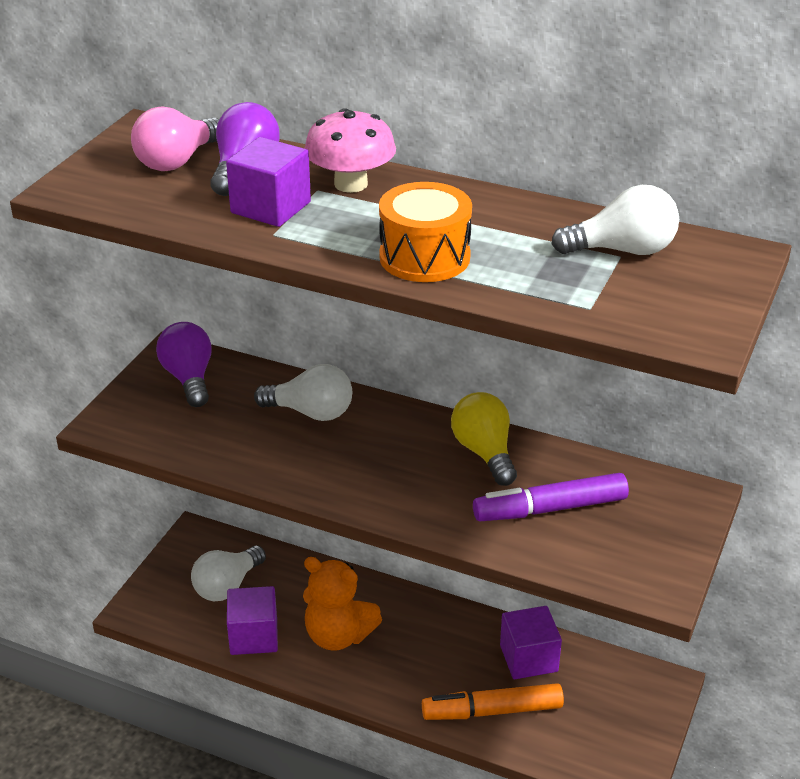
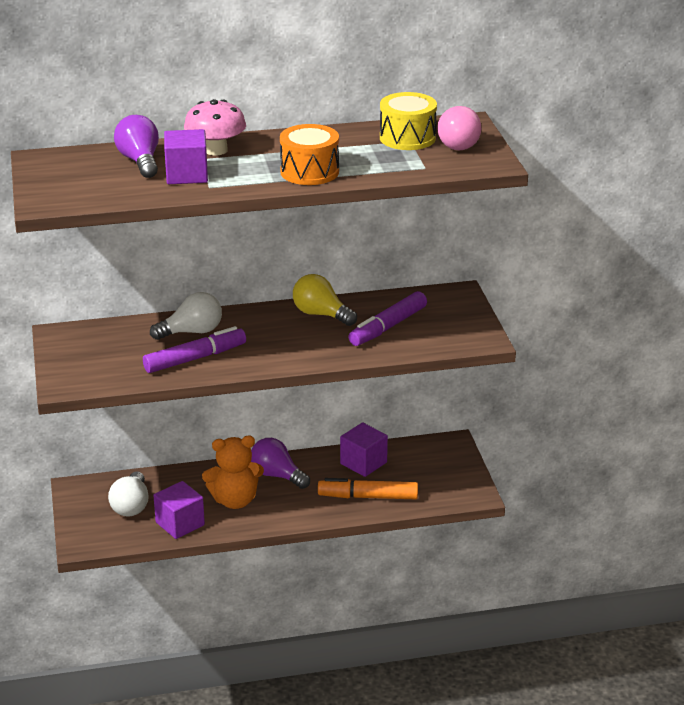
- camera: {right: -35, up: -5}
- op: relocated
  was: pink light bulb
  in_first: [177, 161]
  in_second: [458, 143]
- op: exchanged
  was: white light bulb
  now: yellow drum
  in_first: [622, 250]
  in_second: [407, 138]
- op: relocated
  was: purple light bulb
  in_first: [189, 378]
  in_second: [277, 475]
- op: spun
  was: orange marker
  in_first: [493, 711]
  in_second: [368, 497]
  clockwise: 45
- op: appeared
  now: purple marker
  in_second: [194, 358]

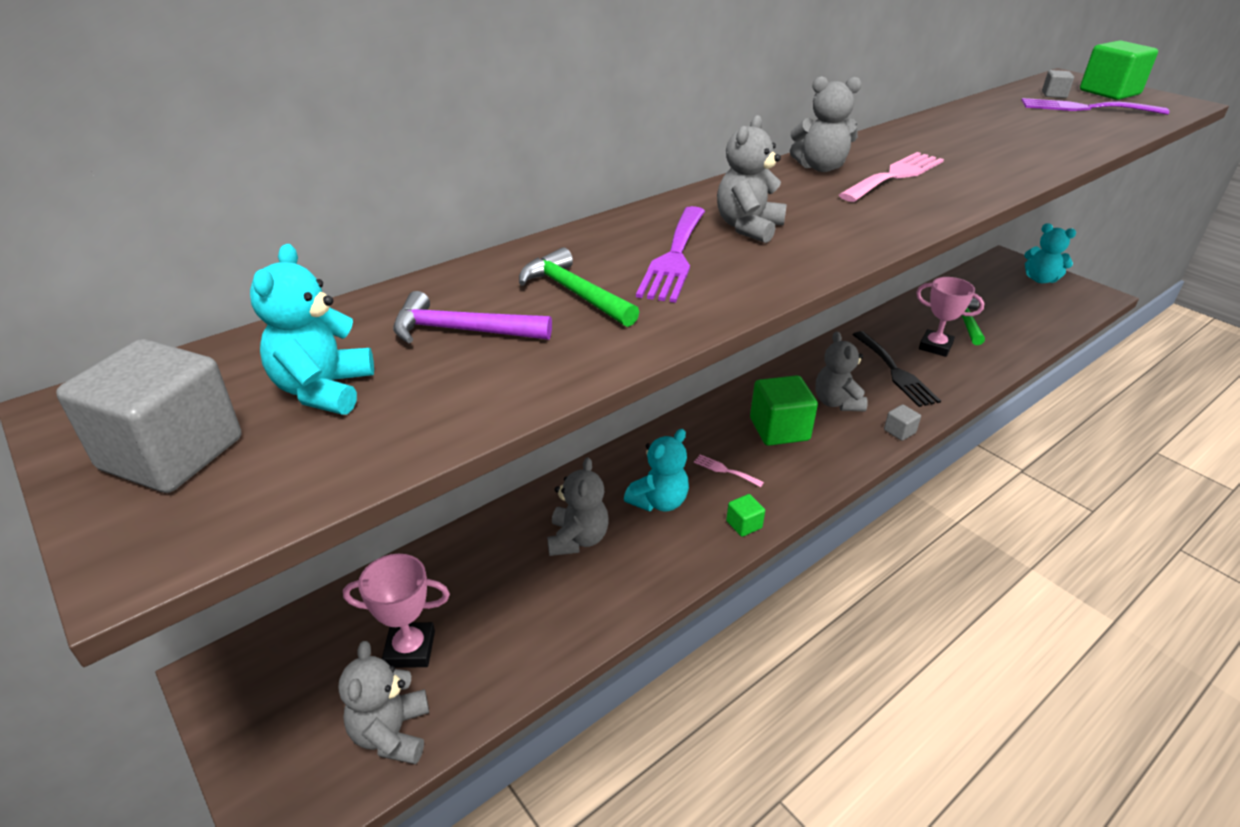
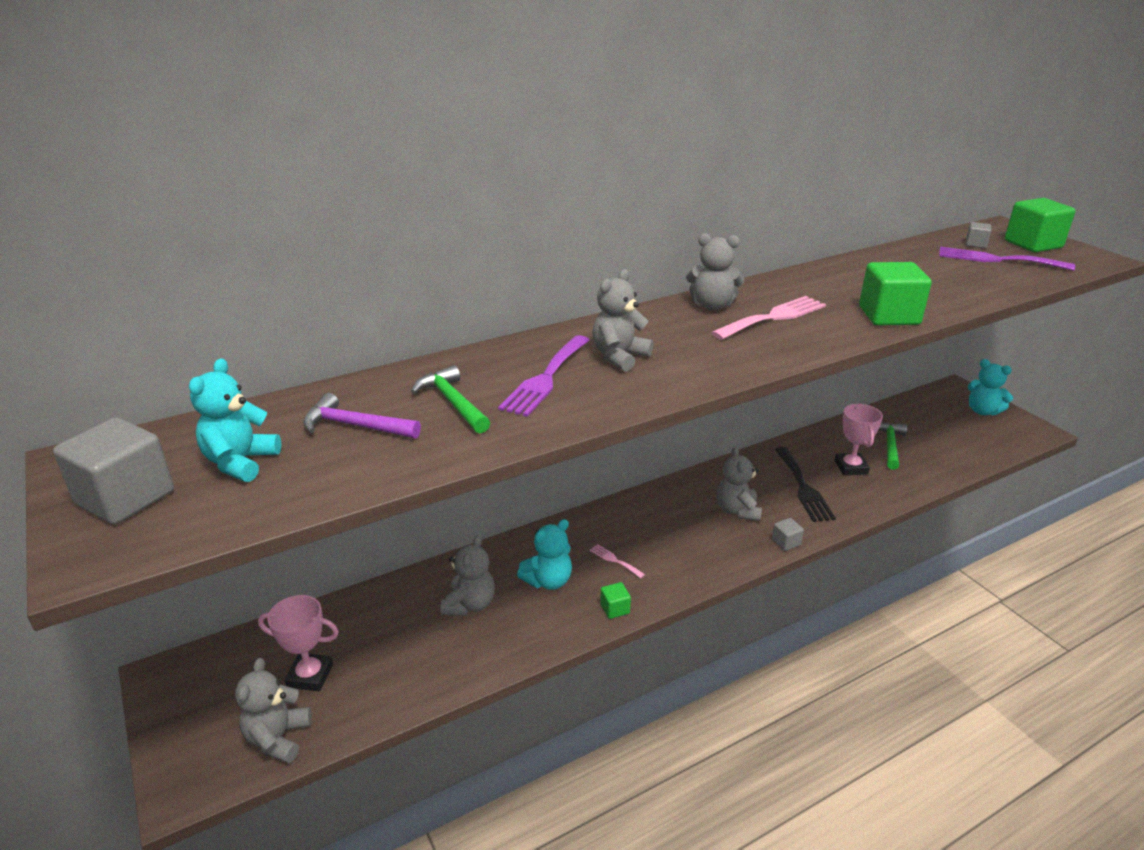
- camera: {right: 10, up: -5}
- op: spun
  was: pink trophy
  in_first: [935, 346]
  in_second: [851, 467]
  clockwise: 45
- op: relocated
  was: green cube
  in_first: [779, 429]
  in_second: [888, 316]

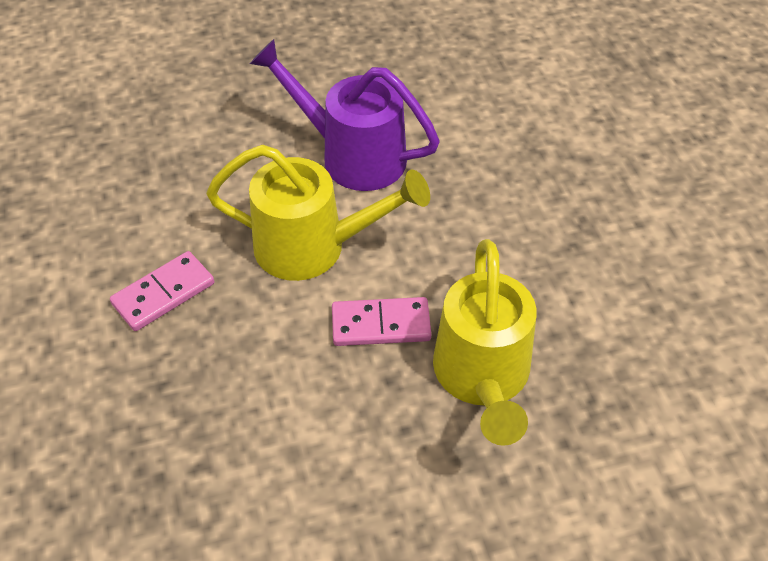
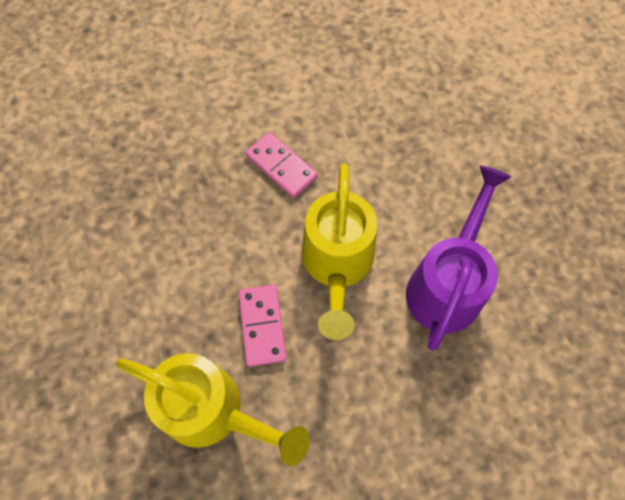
- camera: {right: 85, up: 15}
- op: spun
  was: yellow watering can
  in_first: [482, 378]
  in_second: [213, 411]
  clockwise: -150

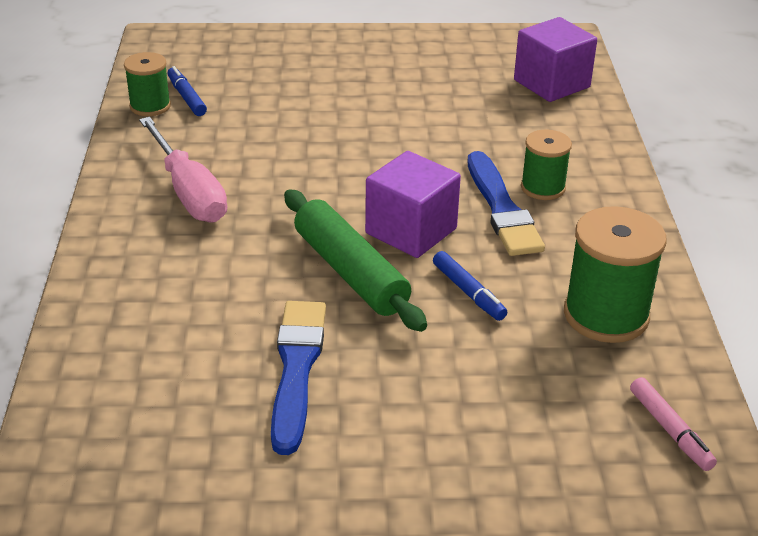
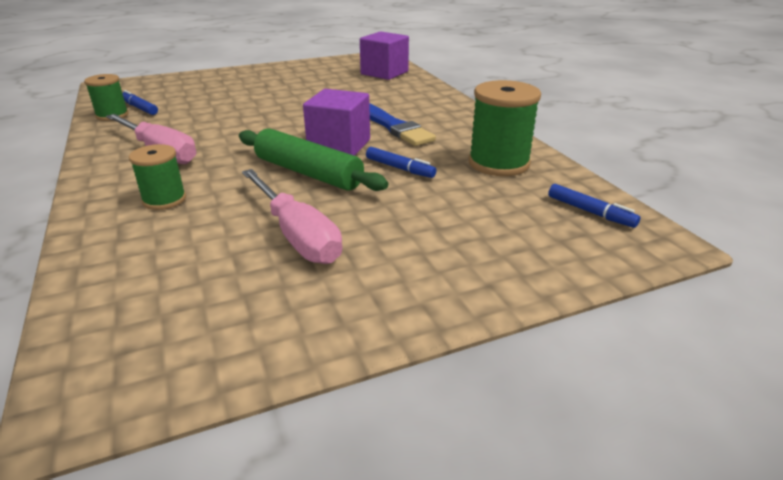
- camera: {right: -20, up: -5}
- op: relocated
  was: green spool
  in_first: [543, 188]
  in_second: [164, 200]
- op: exchanged
  was: blue brush
  now: pink screwdriver
  in_first: [296, 369]
  in_second: [297, 235]
- op: colour
  was: pink marker
  now: blue marker
  in_first: [670, 430]
  in_second: [590, 212]

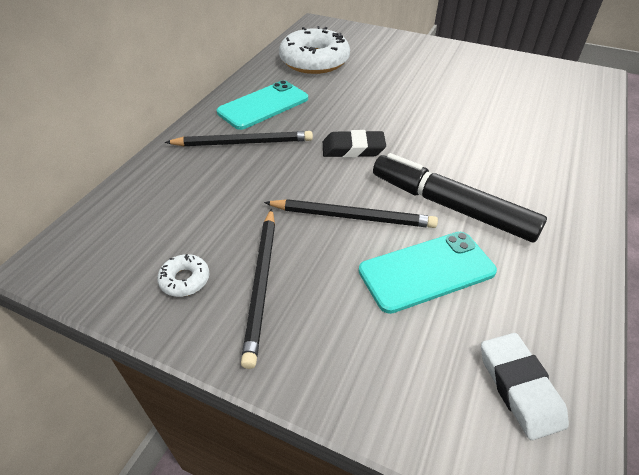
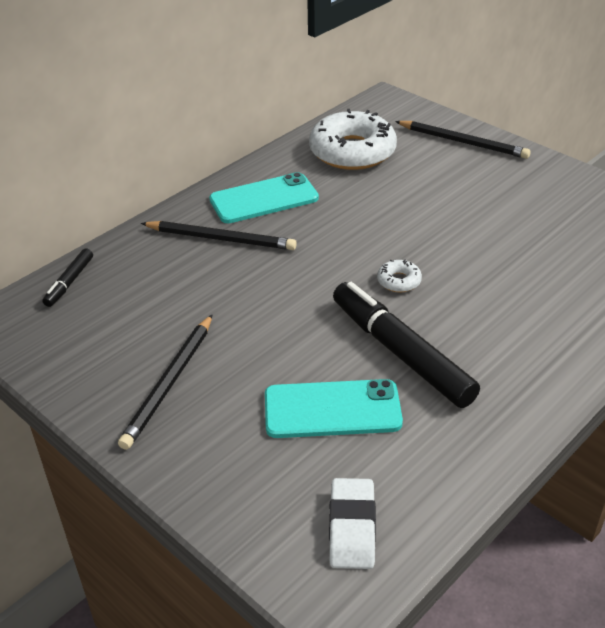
- camera: {right: 20, up: -5}
- op: missing
  was: black eraser
  in_first: [353, 149]
- op: relocated
  was: black pencil
  in_first: [352, 217]
  in_second: [463, 142]
- op: relocated
  was: white donut
  in_first: [185, 280]
  in_second: [399, 281]
- op: appeared
  now: black marker
  in_second: [69, 282]

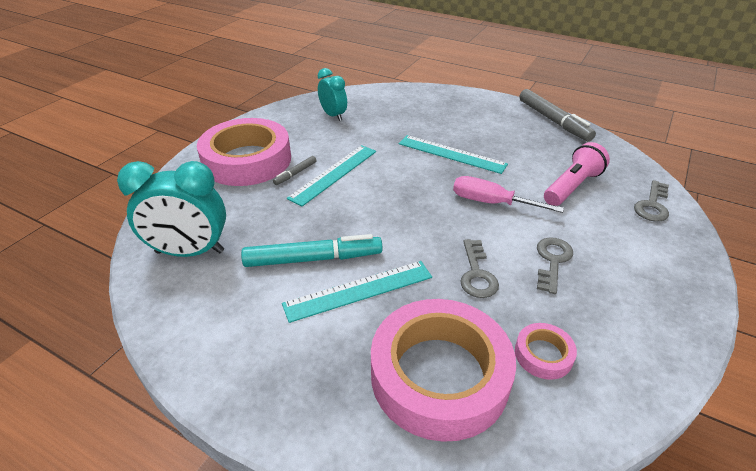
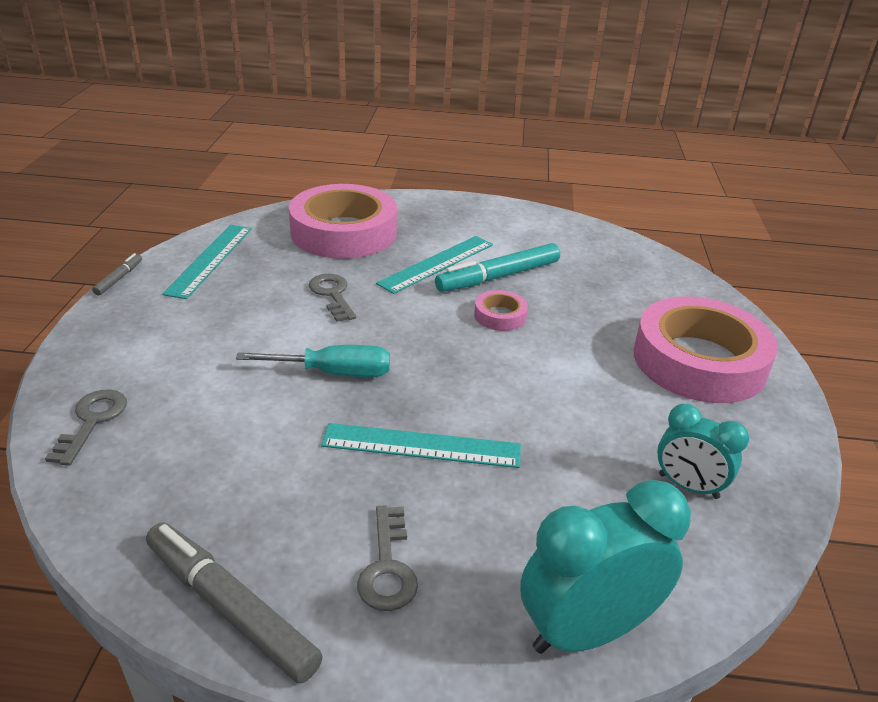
- camera: {right: 155, up: -5}
- op: missing
  was: pink flashlight
  in_first: [572, 186]
- op: relocated
  was: turquoise ruler
  in_first: [334, 174]
  in_second: [210, 260]
- op: relocated
  was: grey marker
  in_first: [296, 173]
  in_second: [118, 279]
- op: relocated
  was: turquoise clock
  in_first: [190, 252]
  in_second: [586, 631]
- op: colour
  was: pink screwdriver
  now: turquoise screwdriver
  in_first: [491, 203]
  in_second: [334, 373]
- op: relocated
  was: grey key
  in_first: [552, 261]
  in_second: [387, 567]
- op: relocated
  was: pink tape
  in_first: [543, 354]
  in_second: [500, 316]

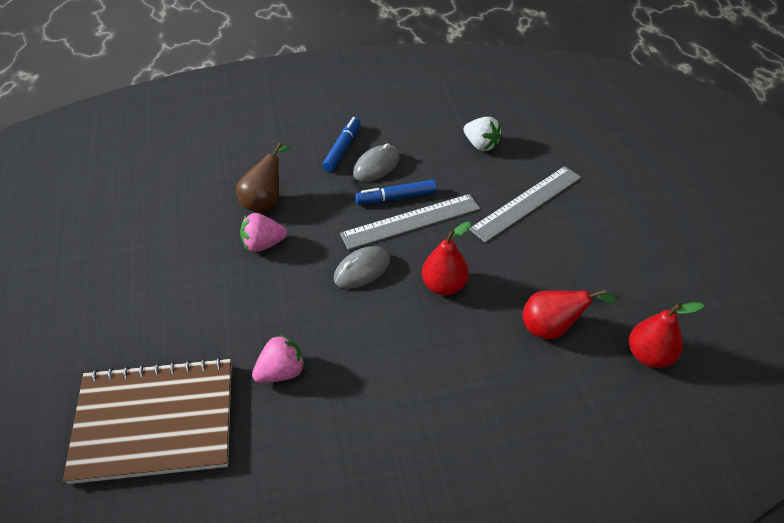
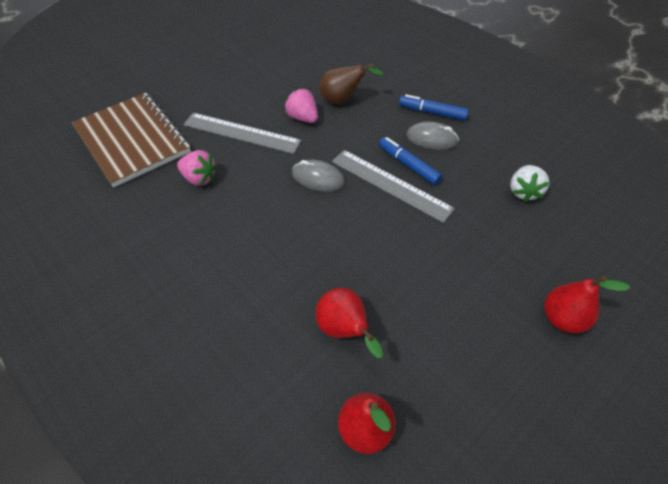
- camera: {right: 60, up: 5}
- op: spun
  was: blue marker
  in_first: [342, 148]
  in_second: [432, 112]
  clockwise: -150
- op: relocated
  was: grey ruler
  in_first: [526, 203]
  in_second: [241, 133]
- op: relocated
  was: red pear
  in_first: [444, 285]
  in_second: [562, 318]

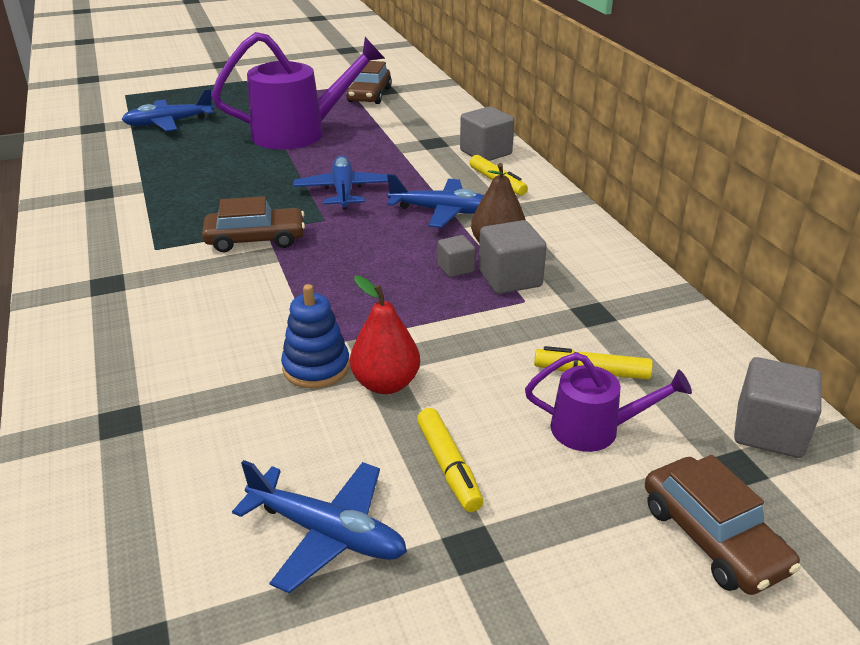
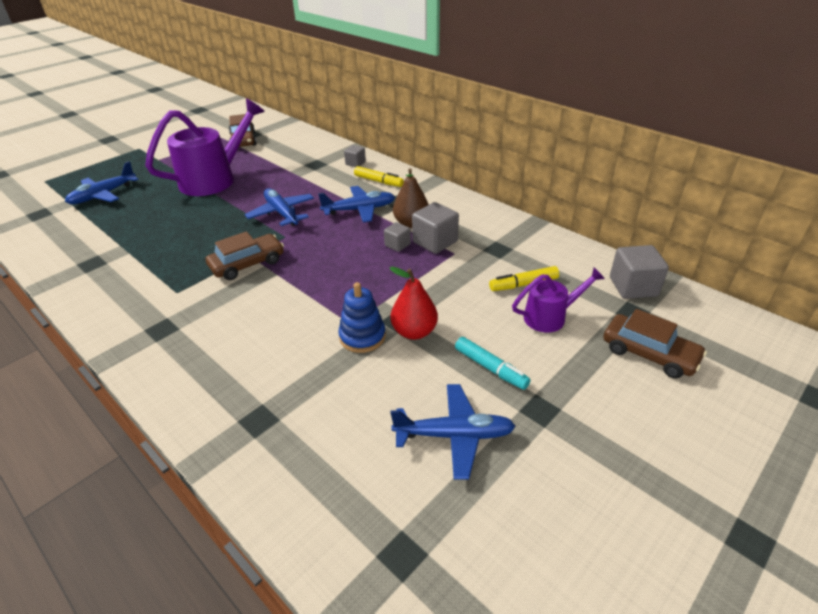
- camera: {right: -25, up: 5}
- op: size
  was: grey cube
  in_first: [485, 152]
  in_second: [355, 163]
  ratio: 0.58
- op: colour
  was: yellow marker
  now: turquoise marker
  in_first: [448, 467]
  in_second: [490, 368]

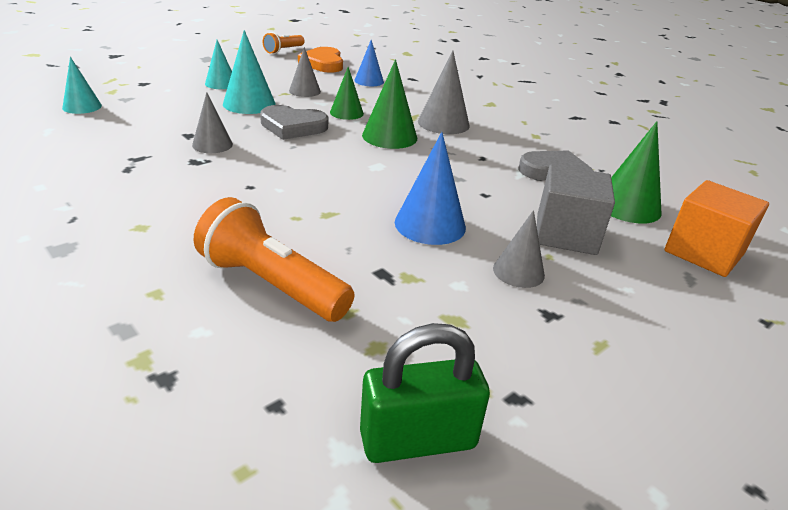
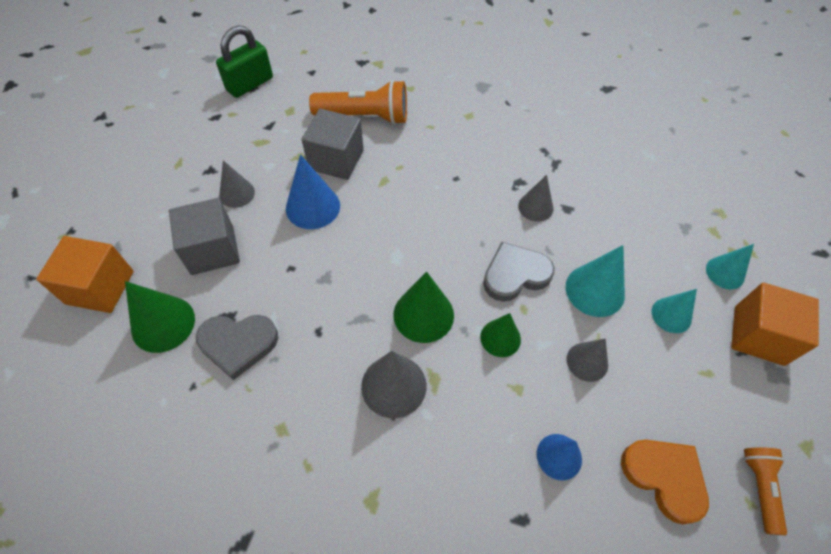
- camera: {right: 150, up: 25}
- op: relocated
  was: turquoise cone
  in_first: [82, 106]
  in_second: [725, 273]
- op: appeared
  now: grey cube
  in_second: [336, 159]
- op: appeared
  now: orange cube
  in_second: [758, 335]

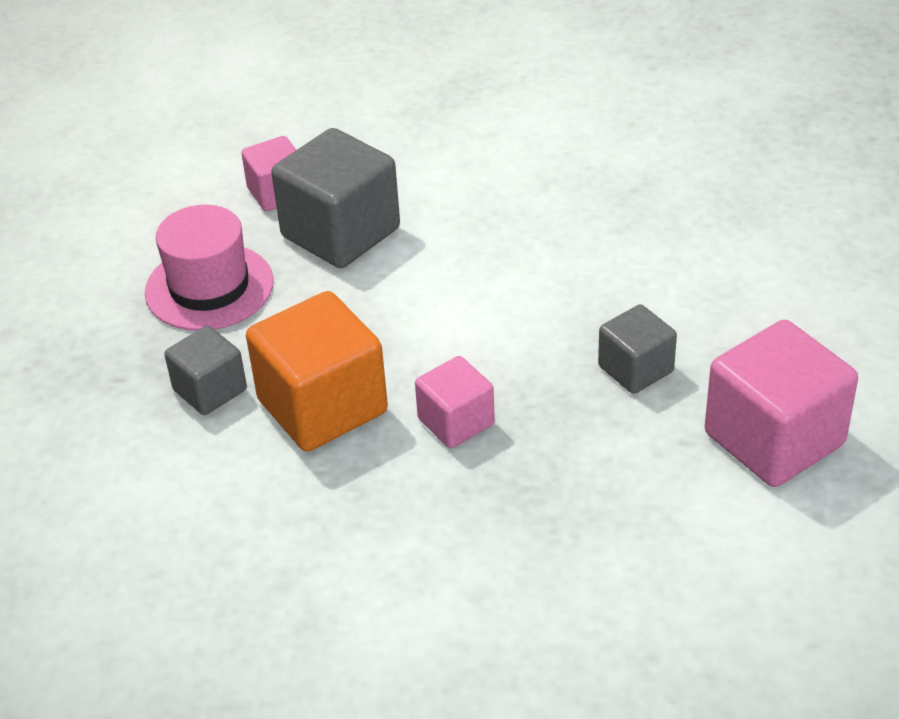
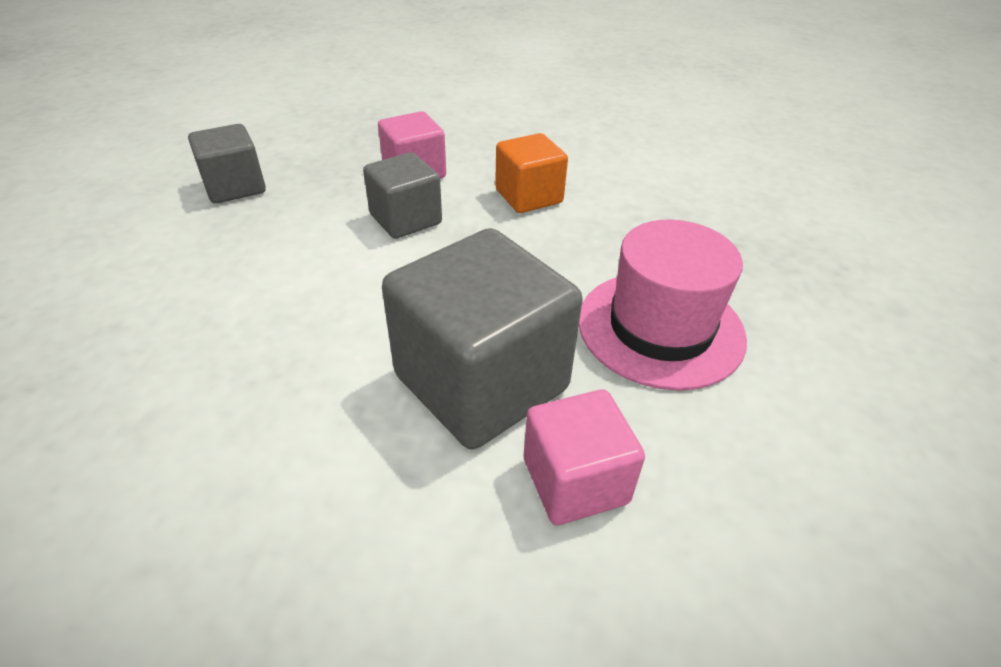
- camera: {right: -175, up: 0}
- op: size
  was: orange cube
  in_first: [322, 406]
  in_second: [528, 196]
  ratio: 0.57
- op: missing
  was: pink cube
  in_first: [774, 439]
- op: relocated
  was: grey cube
  in_first: [210, 390]
  in_second: [405, 219]

